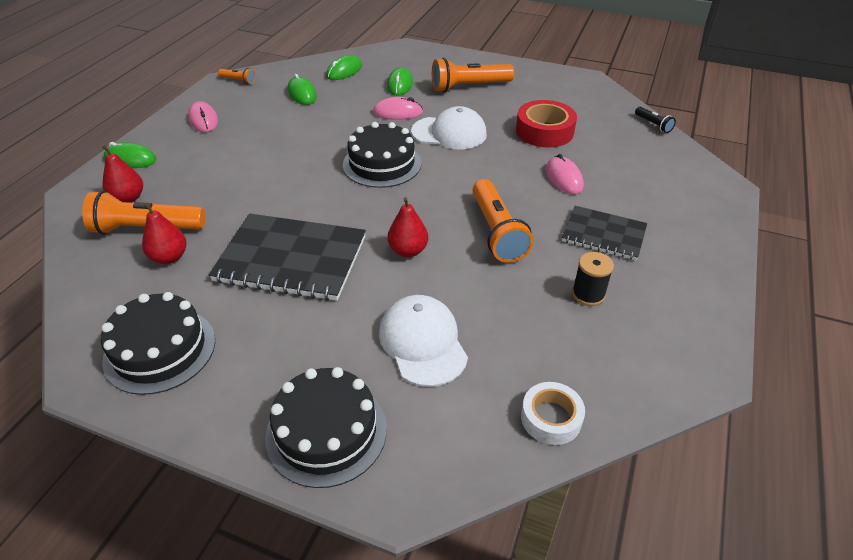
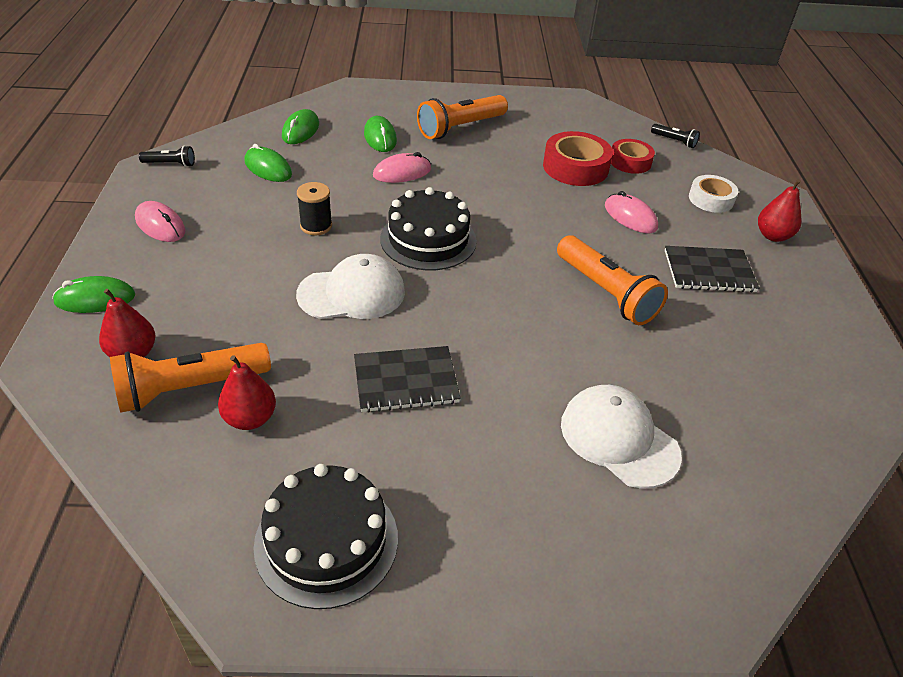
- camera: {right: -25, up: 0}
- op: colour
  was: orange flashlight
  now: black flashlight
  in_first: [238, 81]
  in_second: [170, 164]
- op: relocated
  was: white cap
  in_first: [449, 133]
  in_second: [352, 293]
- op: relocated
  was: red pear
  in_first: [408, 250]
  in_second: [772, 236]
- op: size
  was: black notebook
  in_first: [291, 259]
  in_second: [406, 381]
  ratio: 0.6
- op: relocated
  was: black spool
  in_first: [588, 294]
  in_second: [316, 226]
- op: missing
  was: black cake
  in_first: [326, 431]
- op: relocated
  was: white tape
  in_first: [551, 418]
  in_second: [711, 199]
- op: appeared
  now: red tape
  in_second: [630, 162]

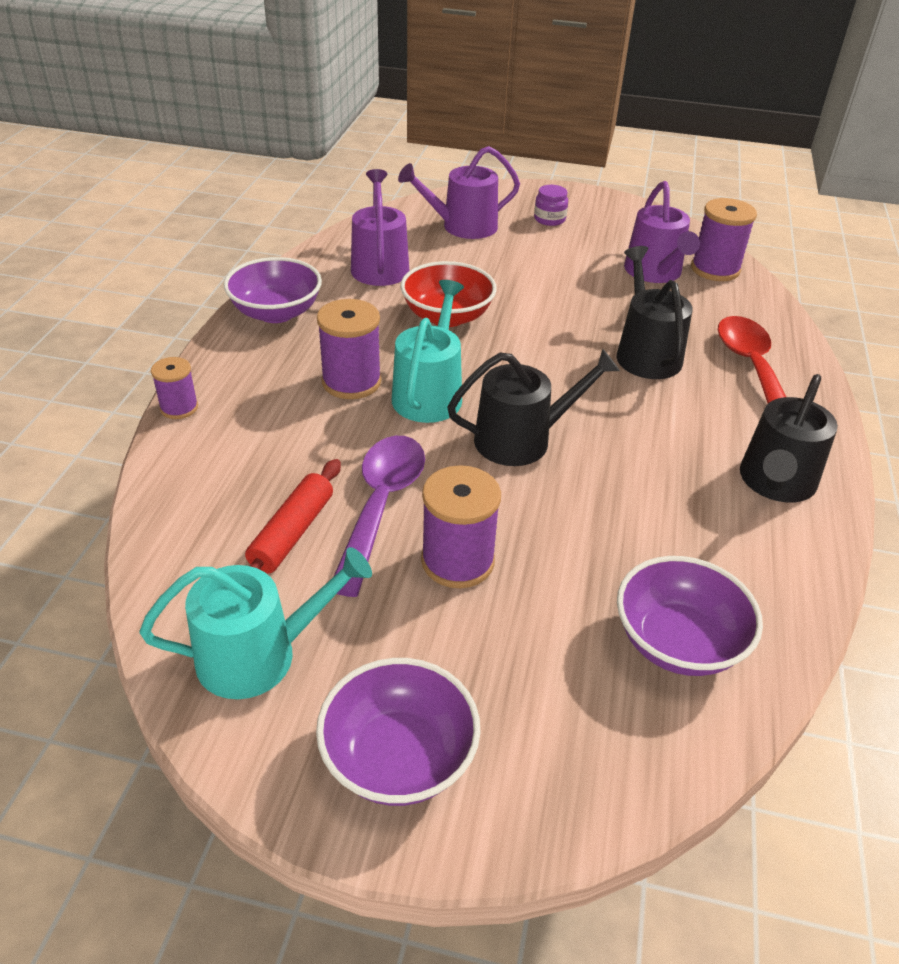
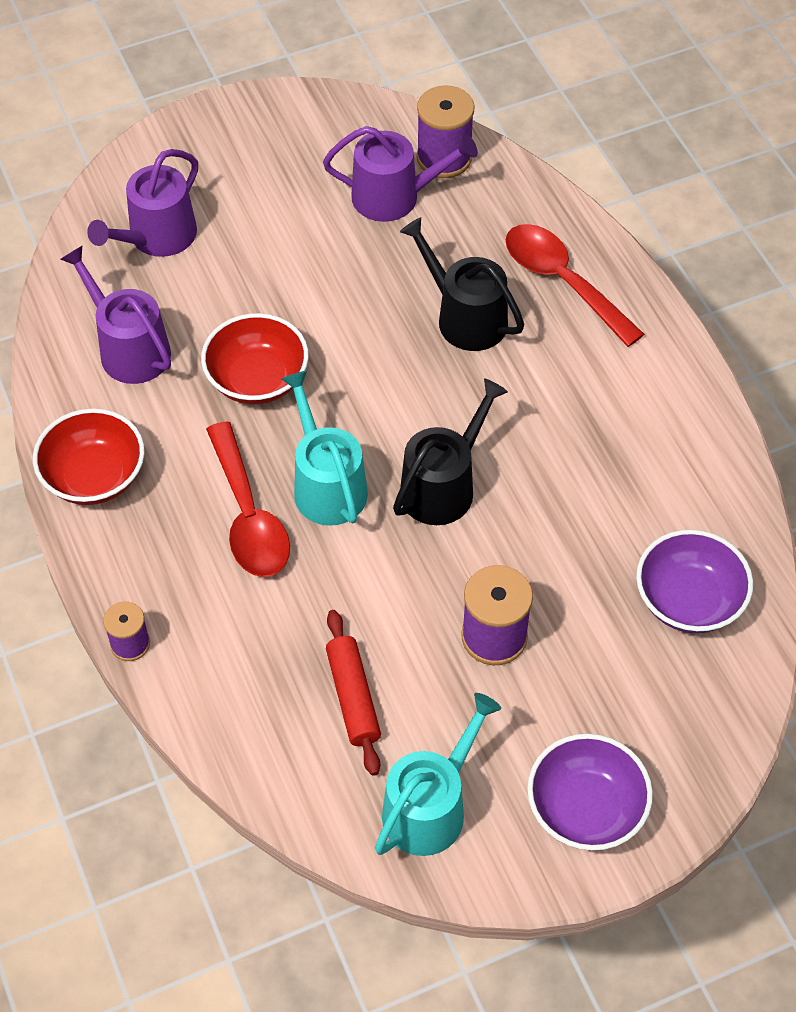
- camera: {right: -35, up: 15}
- op: spun
  was: purple watering can
  in_first: [655, 272]
  in_second: [394, 196]
  clockwise: -45
- op: missing
  was: purple jar
  in_first: [549, 219]
- op: colour
  was: purple bowl
  now: red bowl
  in_first: [276, 312]
  in_second: [94, 476]
- op: exchanged
  was: purple spool
  now: red spoon
  in_first: [351, 382]
  in_second: [248, 515]
- op: missing
  was: black watering can
  in_first: [775, 482]
- op: missing
  was: purple spoon
  in_first: [381, 506]

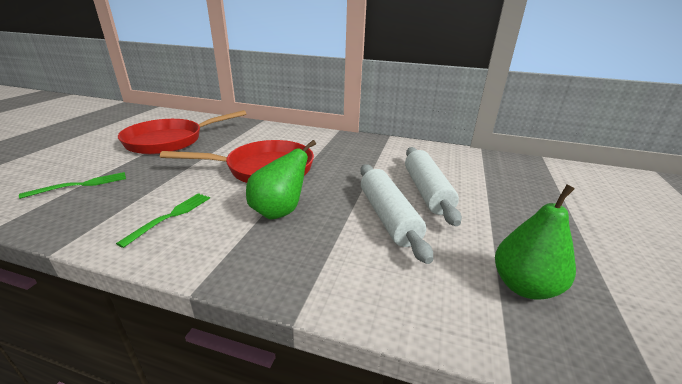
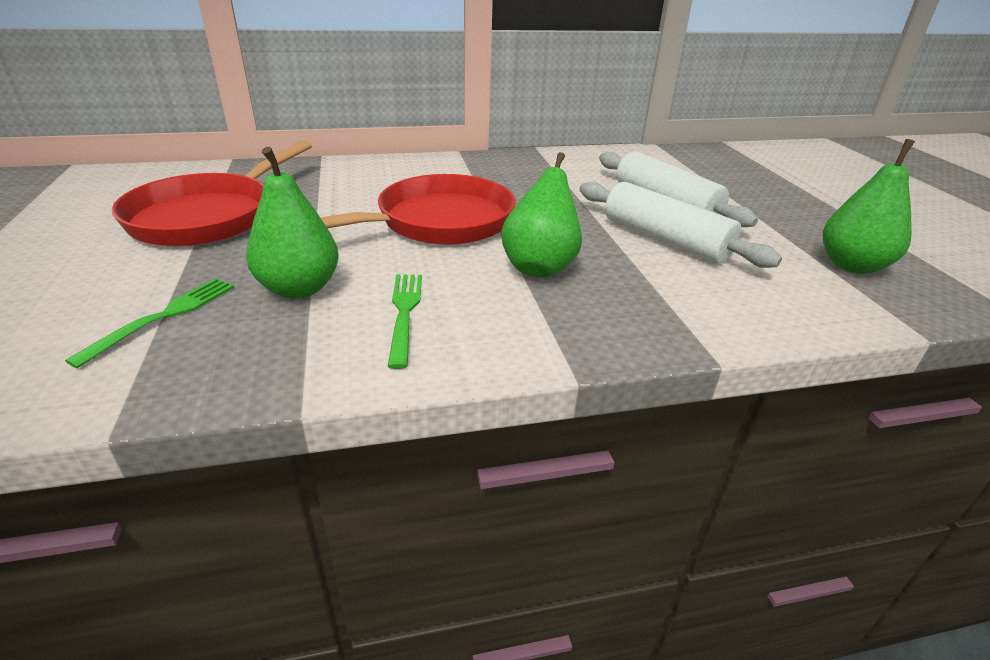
- camera: {right: -30, up: 5}
- op: appeared
  now: green pear
  in_second: [299, 288]

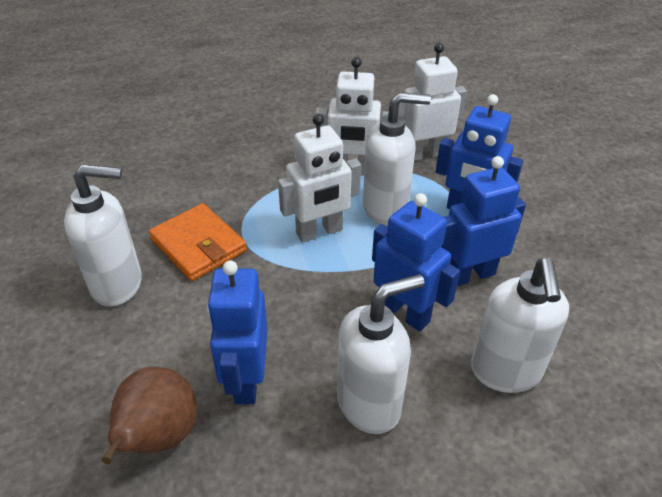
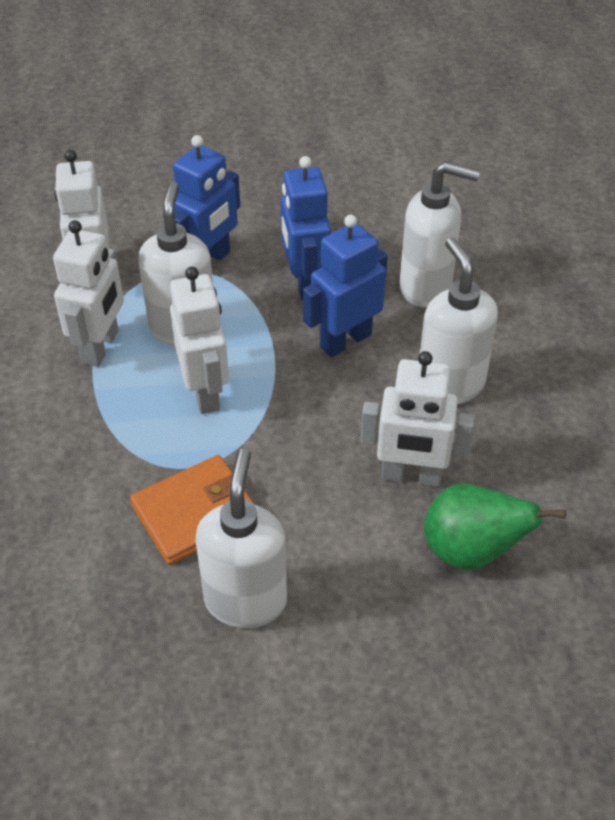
- camera: {right: -80, up: 5}
- op: colour
  was: blue robot
  now: white robot
  in_first: [246, 380]
  in_second: [410, 476]
- op: colour
  was: brown pear
  now: green pear
  in_first: [158, 437]
  in_second: [471, 551]

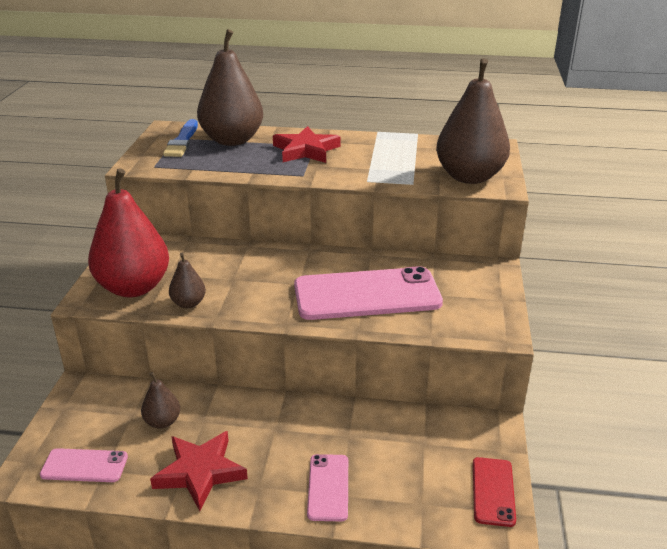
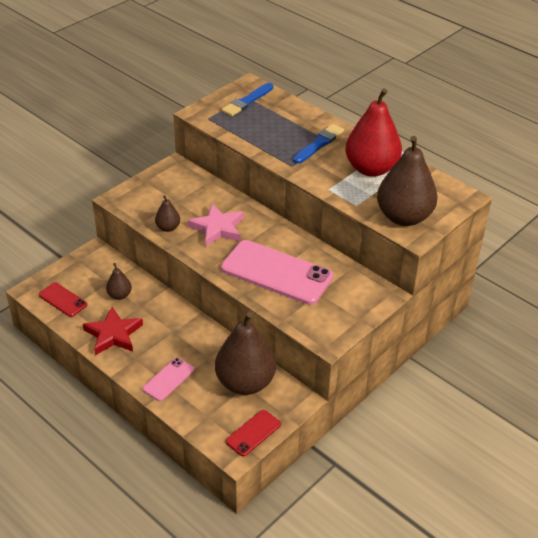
- camera: {right: 35, up: 10}
- op: relocated
  was: brown pear
  in_first: [232, 140]
  in_second: [245, 383]
- op: exchanged
  was: red star
  now: blue brush
  in_first: [306, 150]
  in_second: [319, 144]
- op: relocated
  was: red pear
  in_first: [134, 287]
  in_second: [371, 169]
- op: colour
  was: pink phone
  now: red phone
  in_first: [84, 466]
  in_second: [62, 300]
- op: appeared
  now: pink star
  in_second: [217, 228]

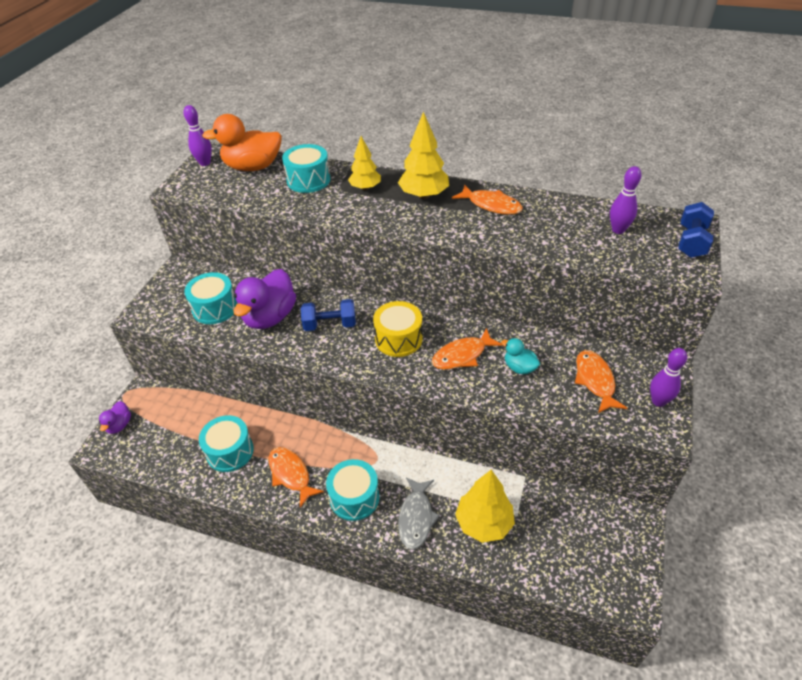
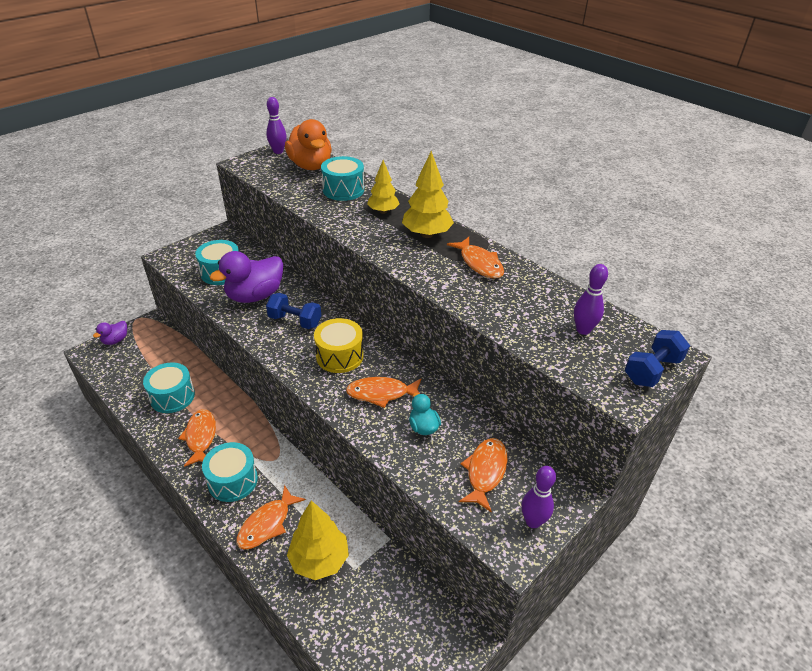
- camera: {right: 25, up: -5}
- op: spun
  was: orange duck
  in_first: [253, 167]
  in_second: [310, 166]
  clockwise: -135
- op: colour
  was: grey fish
  now: orange fish
  in_first: [416, 518]
  in_second: [267, 524]

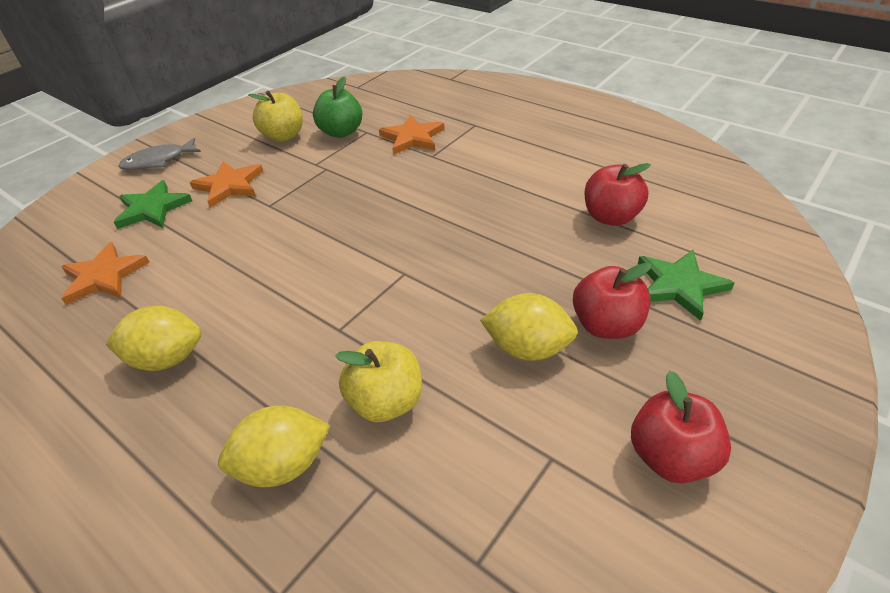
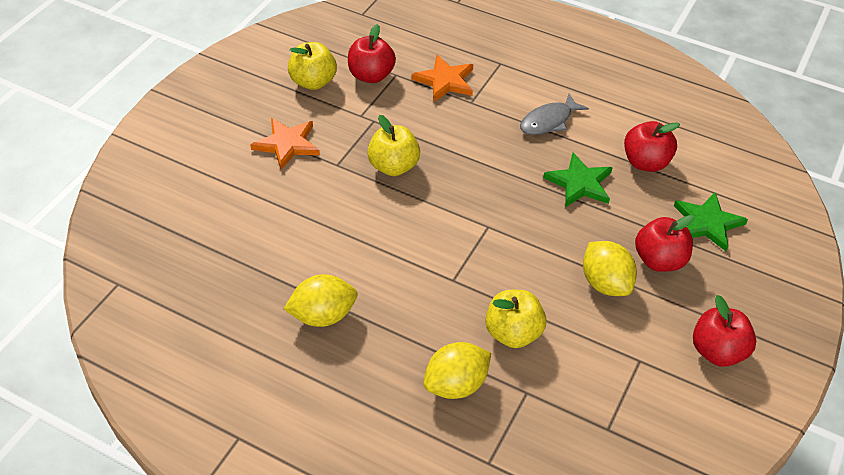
- camera: {right: -15, up: 5}
- op: colour
  was: green apple
  now: red apple
  in_first: [341, 132]
  in_second: [371, 75]
- op: relocated
  was: grey fish
  in_first: [158, 161]
  in_second: [548, 121]
- op: relocated
  was: green star
  in_first: [152, 208]
  in_second: [579, 183]
- op: missing
  was: orange star
  in_first: [104, 276]
- op: spun
  was: yellow lemon
  in_first: [528, 348]
  in_second: [605, 283]
  clockwise: 60
- op: appeared
  now: yellow apple
  in_second: [393, 166]

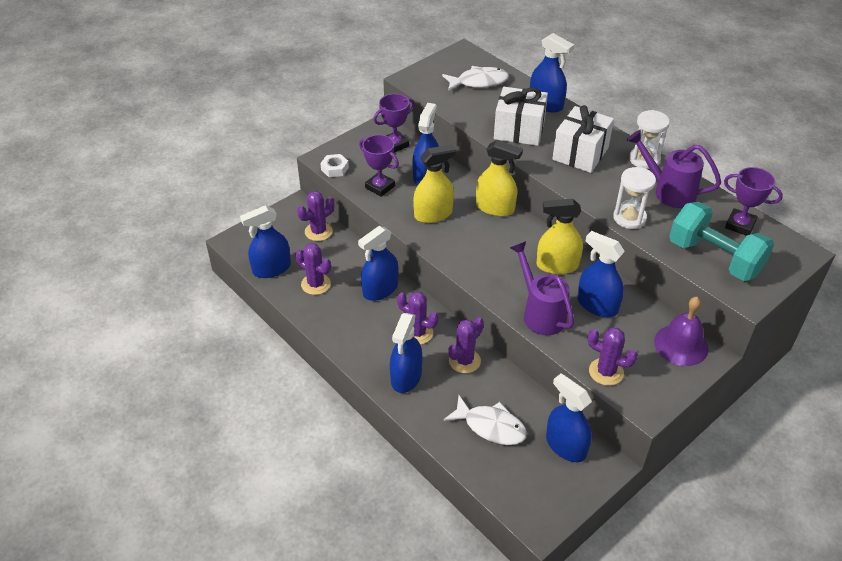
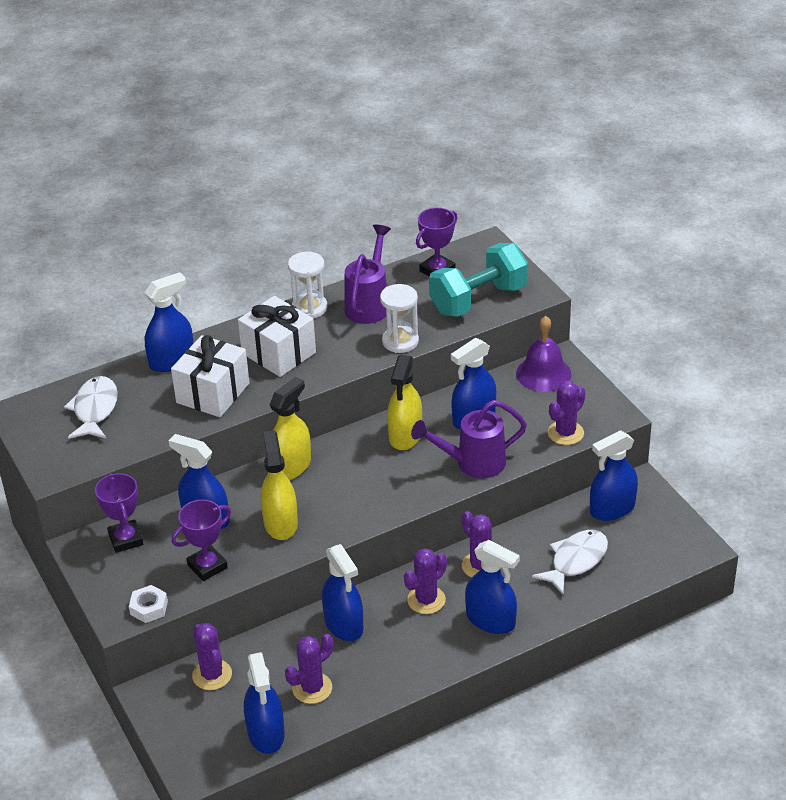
- camera: {right: -75, up: -5}
- op: spun
  was: purple watering can
  in_first: [668, 191]
  in_second: [369, 304]
  clockwise: 150

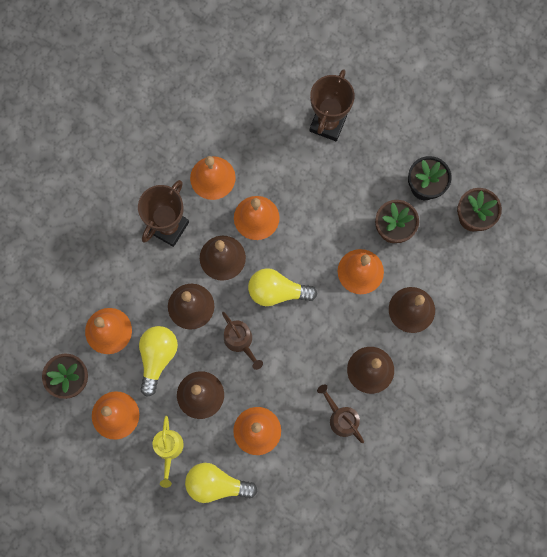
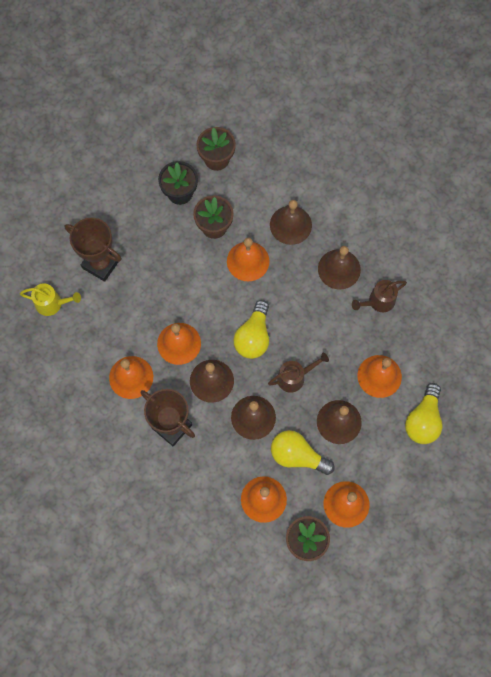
- camera: {right: -80, up: -5}
- op: relocated
  was: yellow watering can
  in_first: [168, 450]
  in_second: [52, 304]

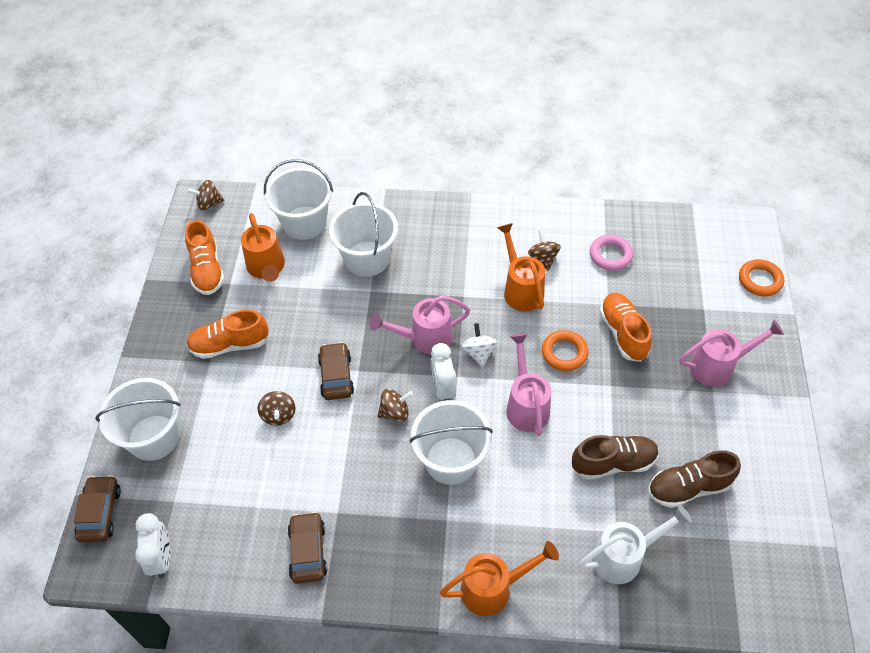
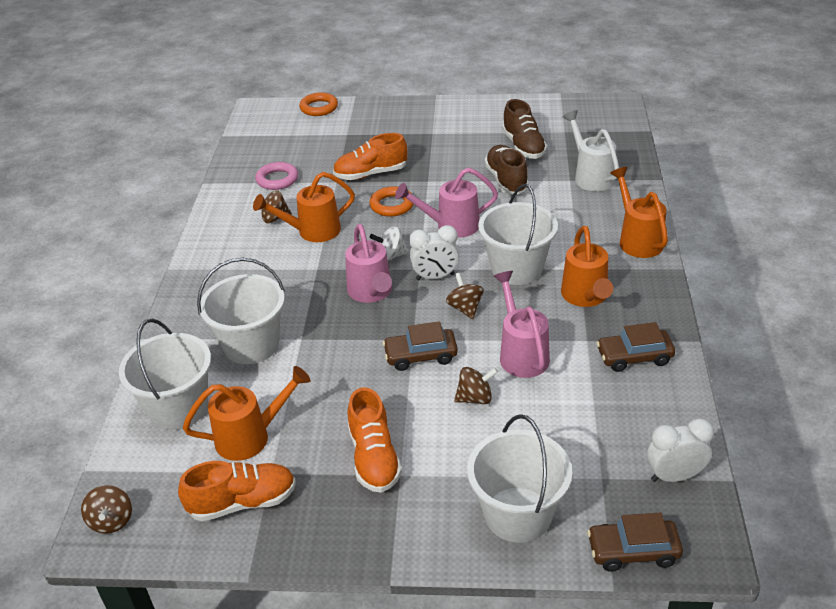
- camera: {right: -90, up: -15}
- op: relocated
  was: pink watering can
  in_first: [717, 366]
  in_second: [521, 354]
- op: appeared
  now: orange watering can
  in_second: [585, 297]

